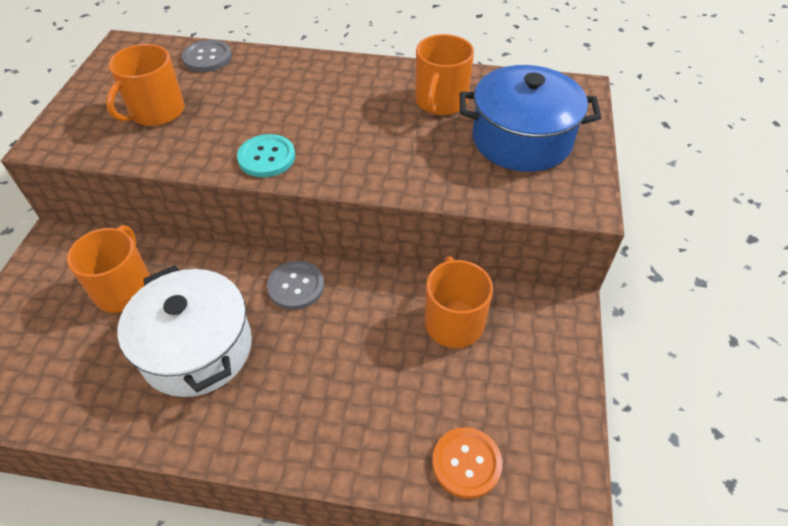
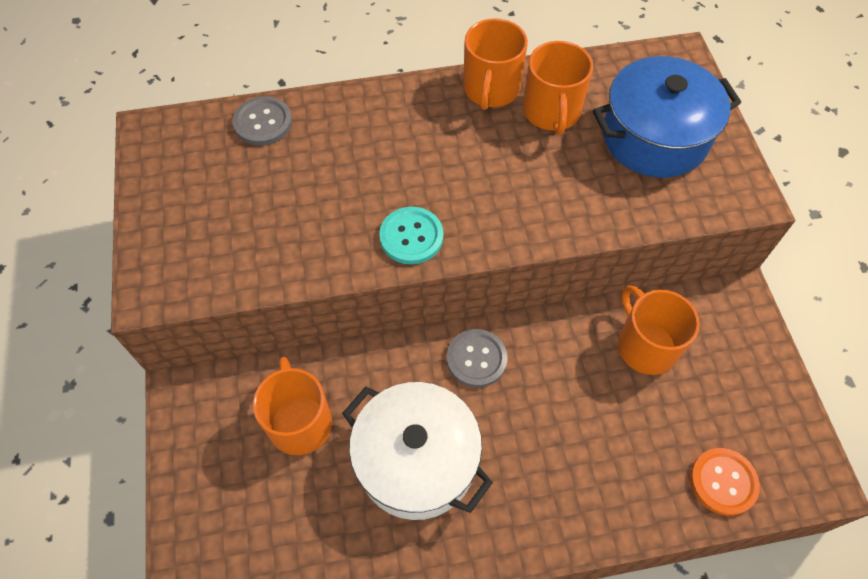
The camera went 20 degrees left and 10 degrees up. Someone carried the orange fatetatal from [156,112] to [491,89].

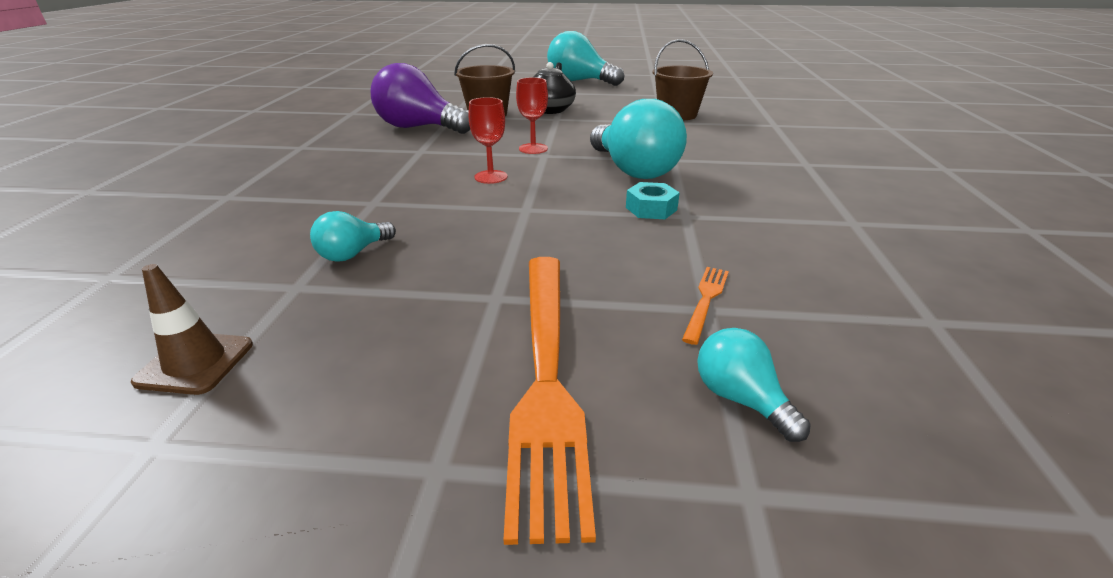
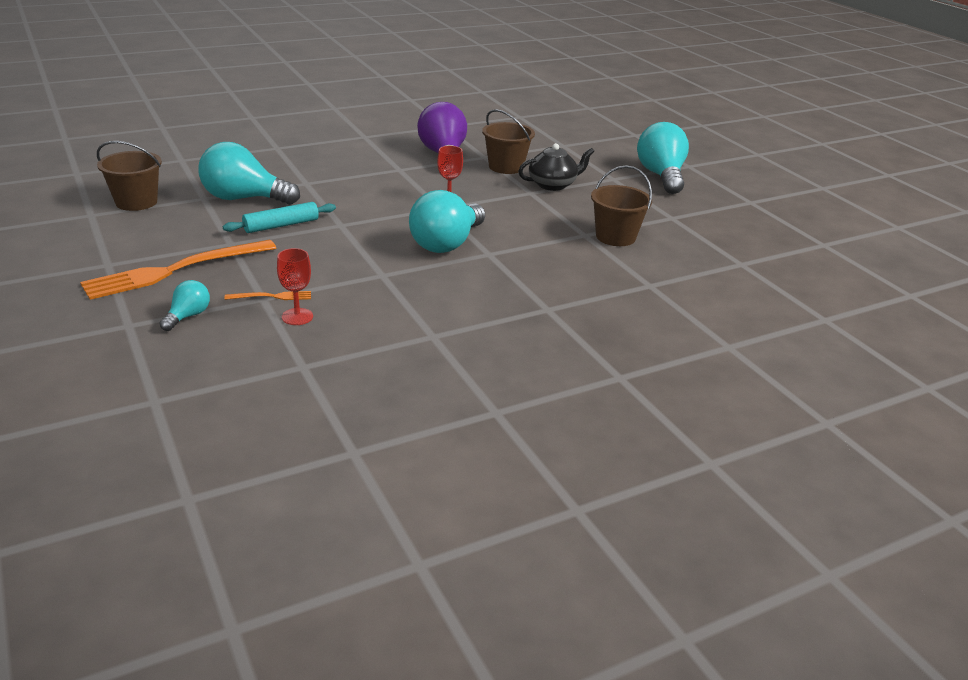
The camera went 55 degrees right and 0 degrees up. Someone swapped the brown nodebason at [195,363] for the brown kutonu at [136,202]. Someone scaled the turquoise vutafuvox at [353,254] by 2.03. Someone carried the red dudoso from [491,177] to [297,317]. Someone took away the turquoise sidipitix at [651,209]. Someone put down the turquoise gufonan at [281,225].

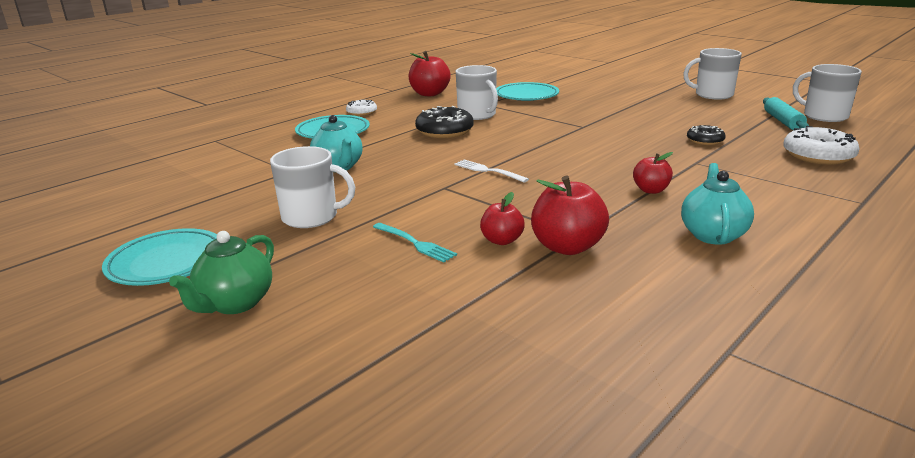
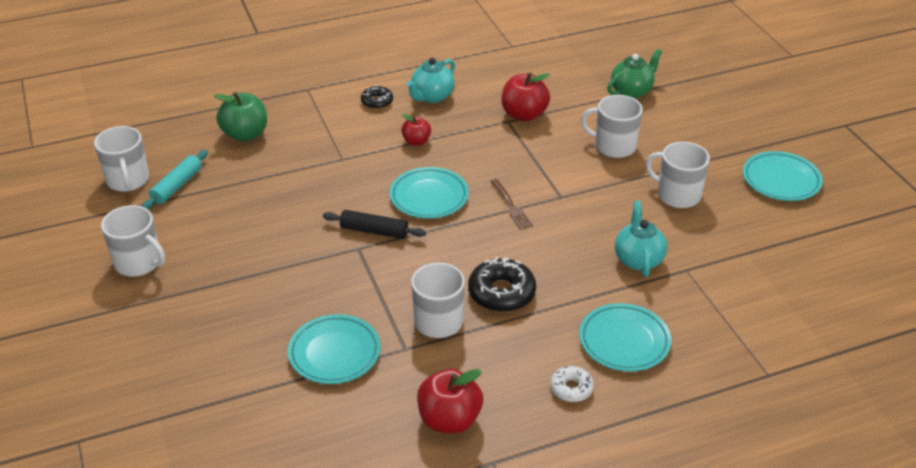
The camera went 155 degrees left and 15 degrees up. Someone carried the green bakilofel from [235,303] to [631,91]. Someone swapped the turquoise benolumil at [415,243] for the white fatetatal at [614,146]. Someone repainted the white benolumil at [488,171], which became the brown benolumil at [511,206]. Someone took away the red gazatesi at [502,240]. Someone carried the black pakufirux from [705,140] to [377,102]. Someone swapped the white pakufirux at [818,156] for the green gazatesi at [245,134]. Someone put down the black gufonan at [374,231]. Someone put down the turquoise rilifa at [429,197].

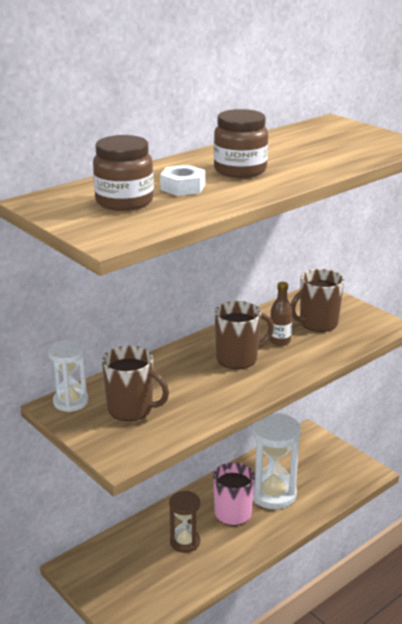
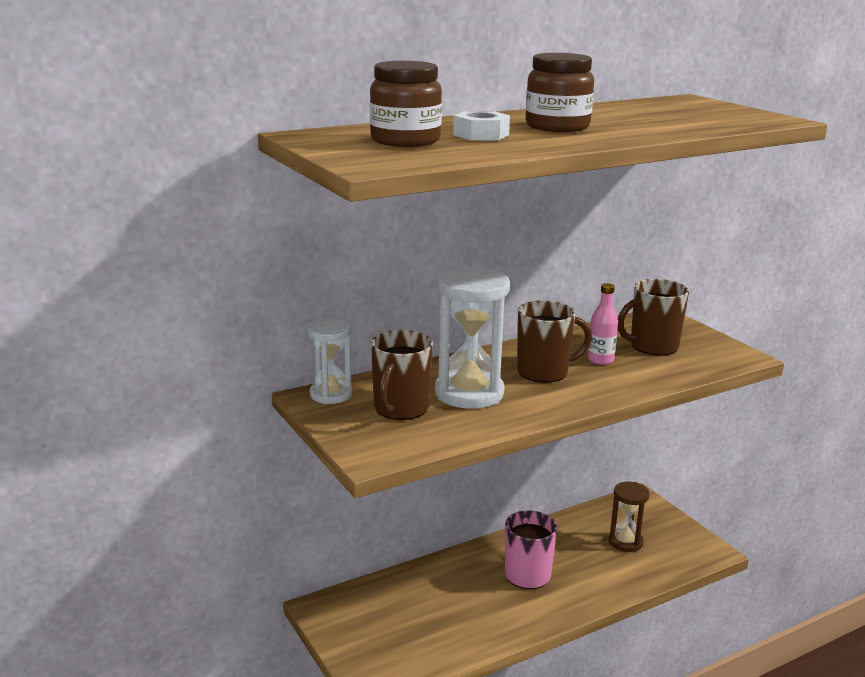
The camera went 10 degrees right and 5 degrees down. Someone rotated the brown fatetatal at [131,409] by 75 degrees clockwise. Someone carried the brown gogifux from [185,542] to [625,542]. Someone carried the white gogifux from [273,494] to [469,393]. Someone repainted the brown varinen at [280,341], which became the pink varinen at [600,360].

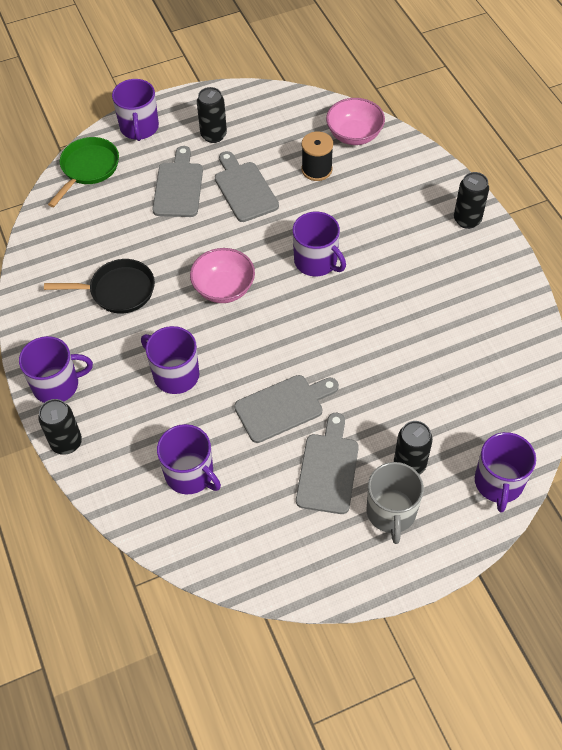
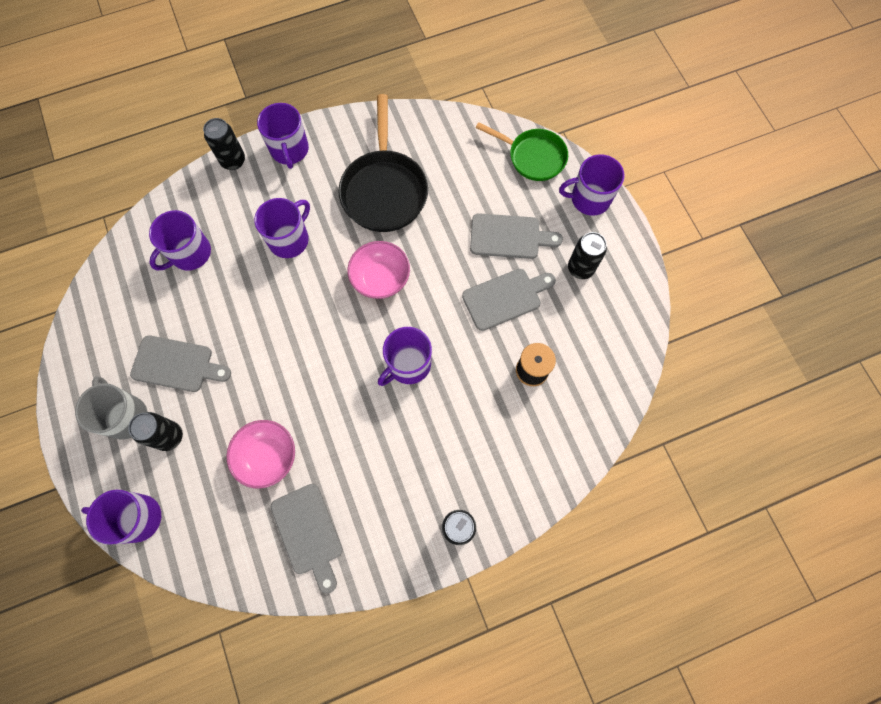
The camera went 90 degrees right and 15 degrees up. Someone scaled the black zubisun at [118,291] by 1.51. Someone carried the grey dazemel from [283,407] to [308,533]. Someone carried the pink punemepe from [354,135] to [267,457]. Someone rotated the grey fatetatal at [391,512] by 60 degrees clockwise.

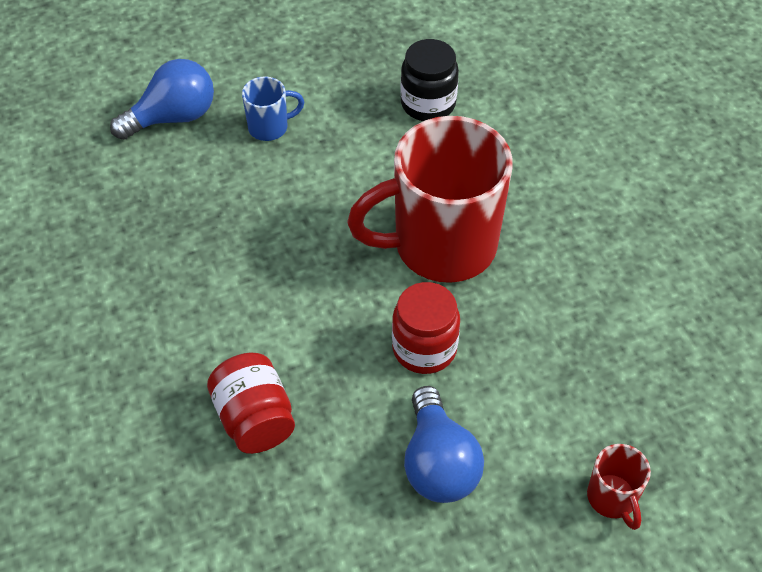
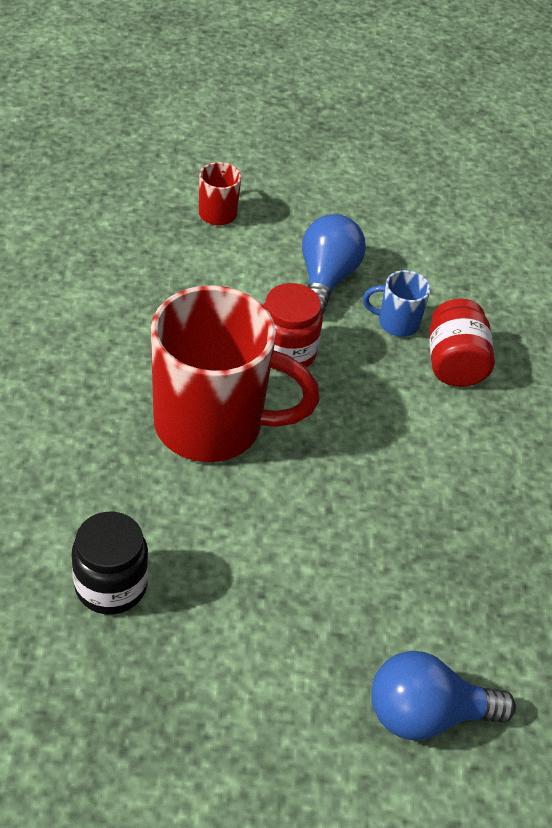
The camera went 160 degrees left and 5 degrees down. Someone carried the blue fatetatal from [270,127] to [396,323].

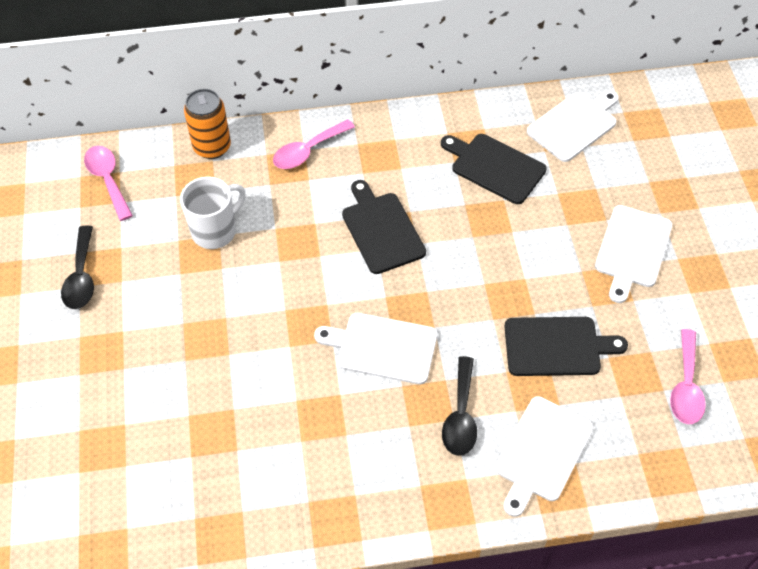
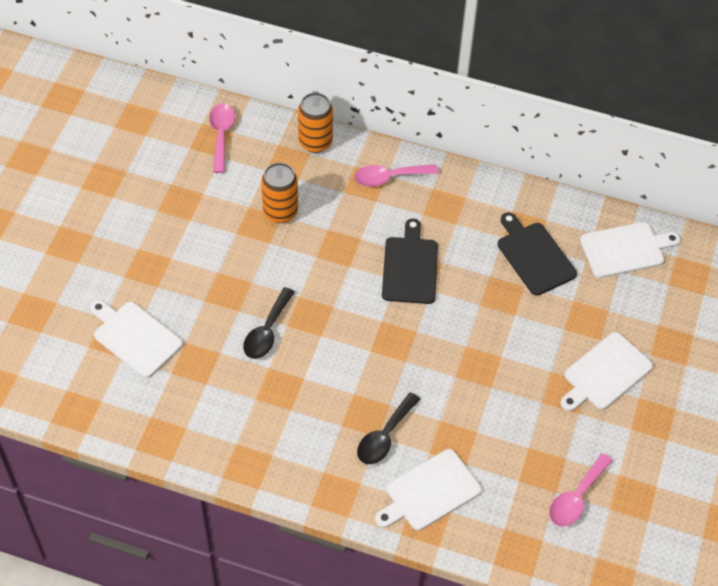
The camera went 25 degrees right and 0 degrees up. Someone carried the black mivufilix from [81,277] to [267,331]. Someone swapped the white fatetatal at [215,231] for the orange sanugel at [280,212]. Someone carried the white dazemel from [382,348] to [135,337]. Someone took away the black dazemel at [556,346].

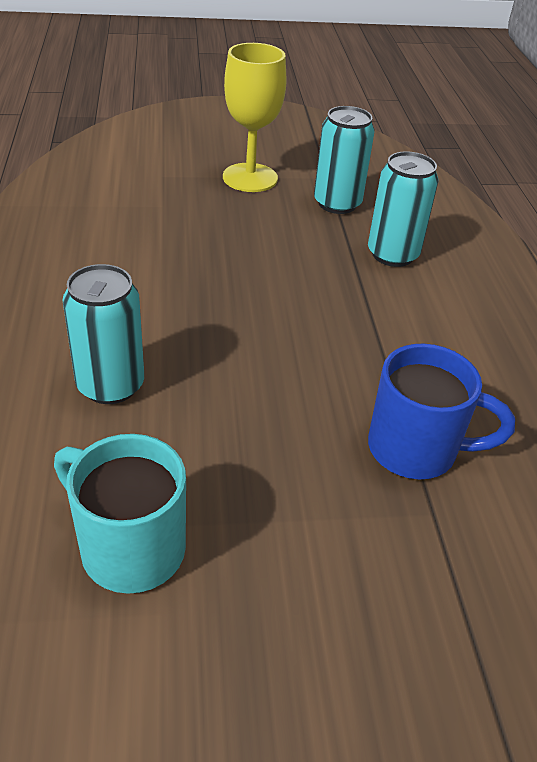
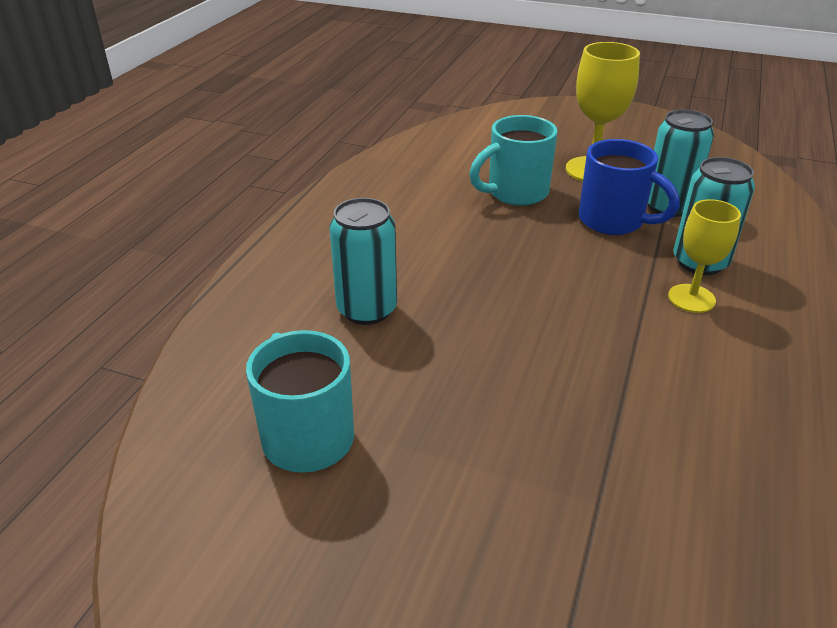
The camera went 30 degrees right and 5 degrees down. Someone carried the blue fatetatal from [416,449] to [613,221]. Someone put down the turquoise fatetatal at [515,193]. Someone put down the yellow dudoso at [691,298].

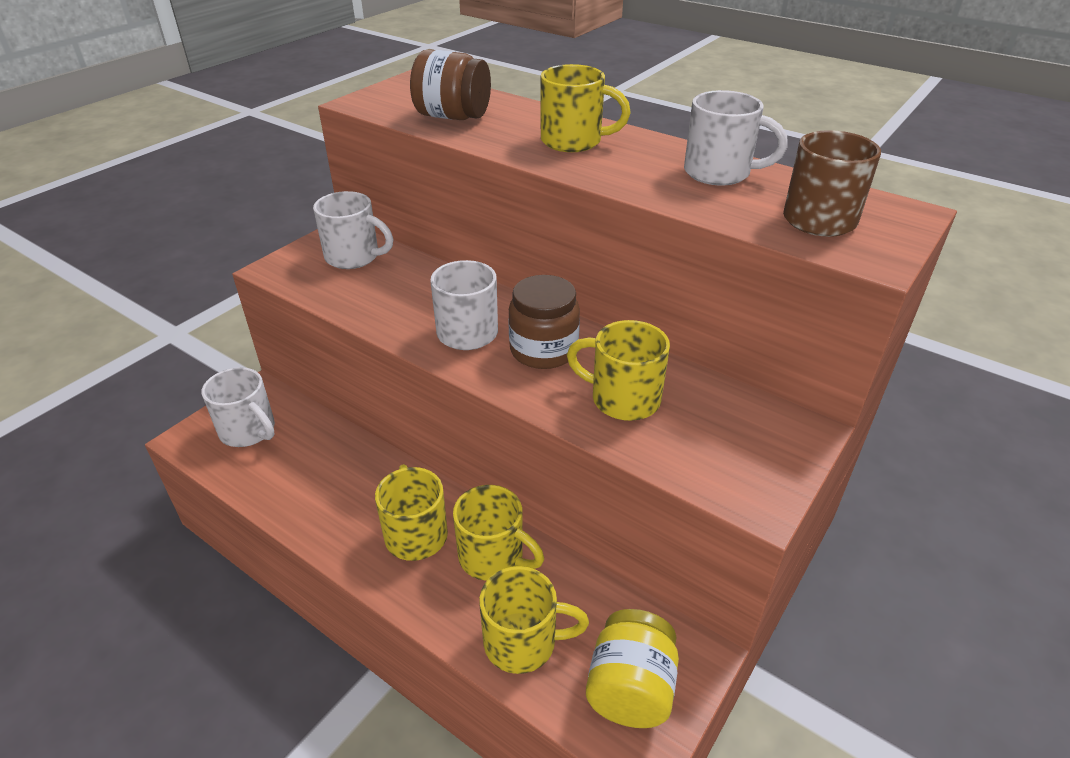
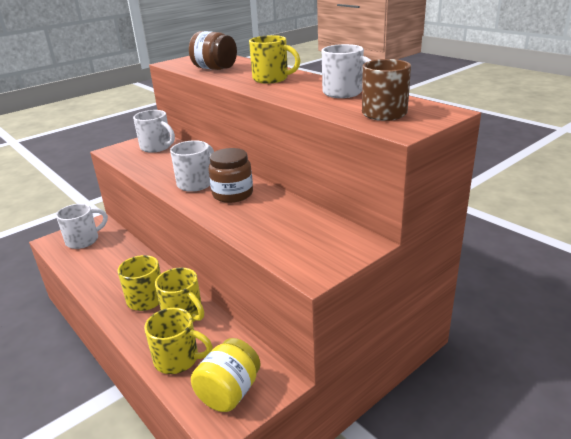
The camera went 15 degrees right and 10 degrees down. Someone rotated the white fatetatal at [249,431] by 90 degrees counterclockwise. Someone took away the yellow fatetatal at [623,399].

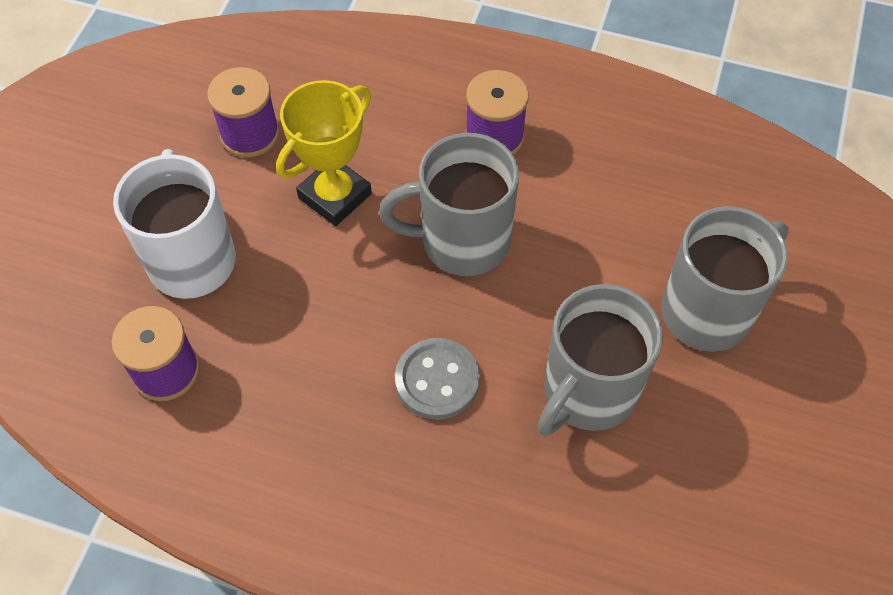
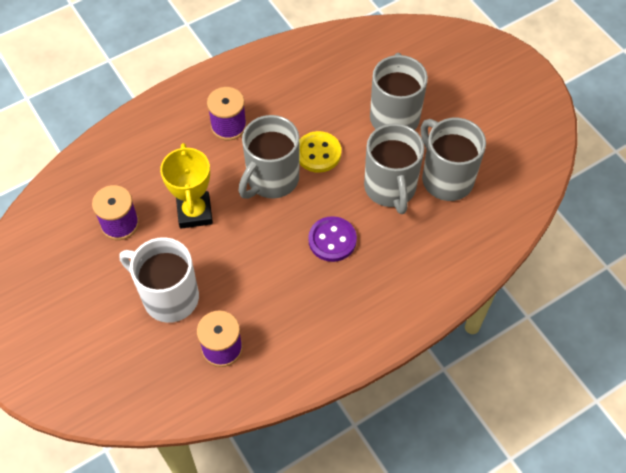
The camera went 50 degrees left and 0 degrees up. Someone repainted the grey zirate at [437,380], which became the purple zirate at [332,240]. Someone put down the yellow zirate at [318,153]. Someone put down the grey fatetatal at [446,178].

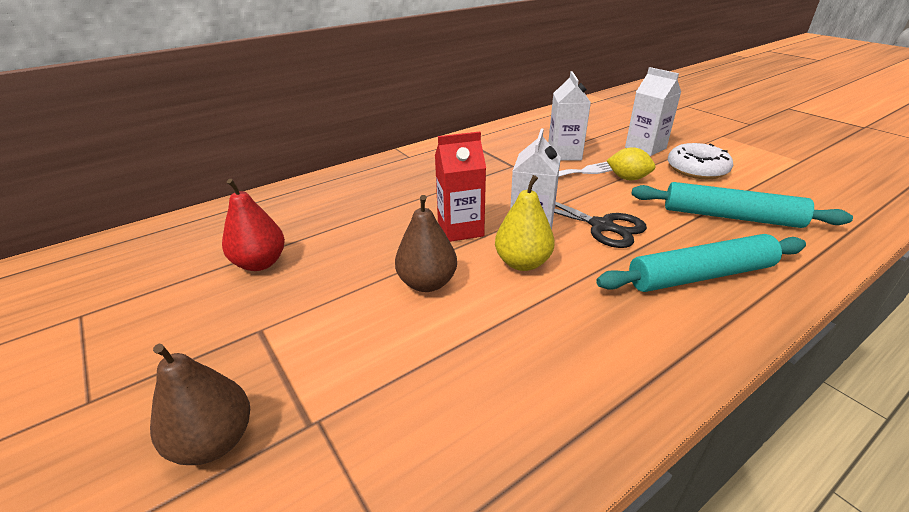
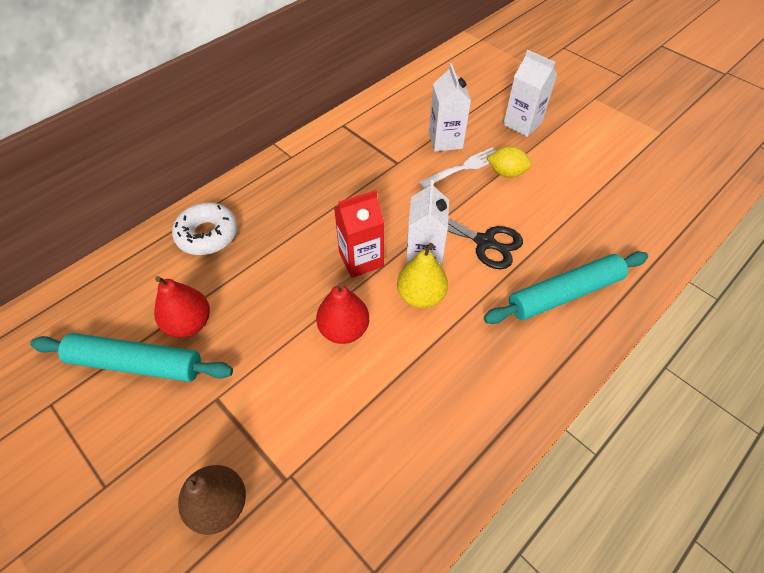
The camera went 10 degrees left and 20 degrees up. Someone repainted the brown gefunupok at [427,283], which became the red gefunupok at [344,329]. Someone carried the turquoise gufonan from [730,216] to [136,363]. Someone carried the white pakufirux from [697,169] to [207,235].

